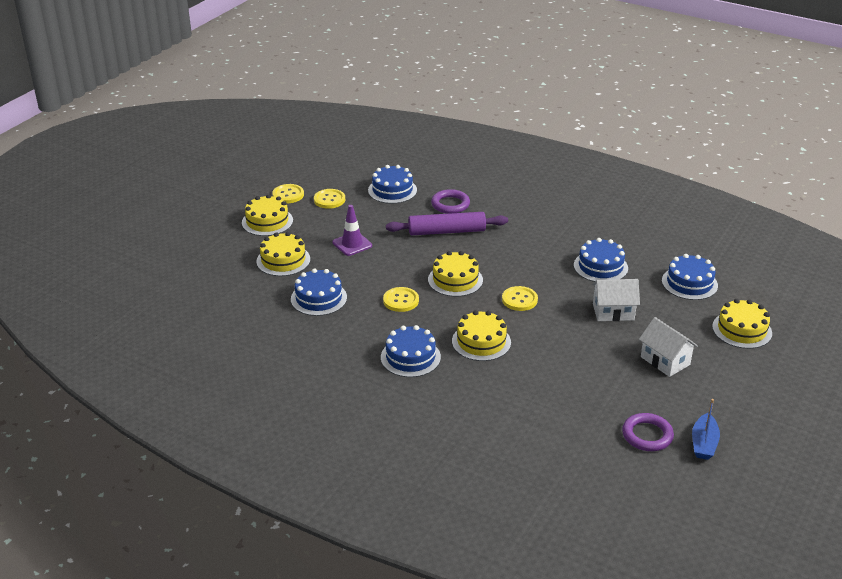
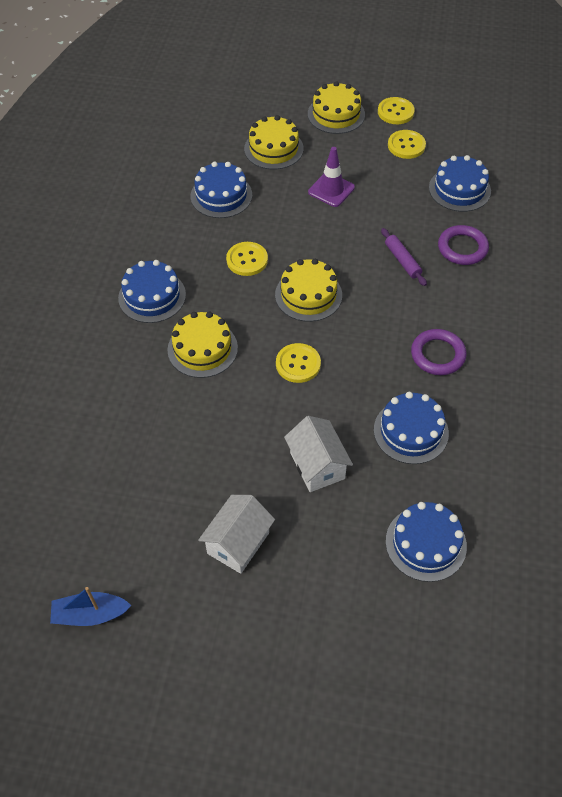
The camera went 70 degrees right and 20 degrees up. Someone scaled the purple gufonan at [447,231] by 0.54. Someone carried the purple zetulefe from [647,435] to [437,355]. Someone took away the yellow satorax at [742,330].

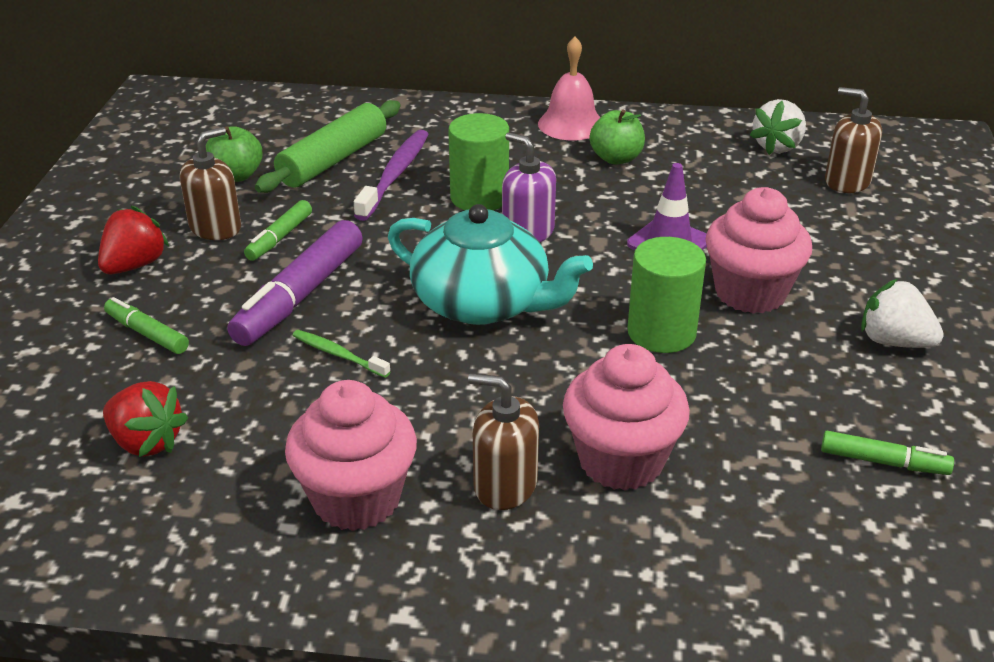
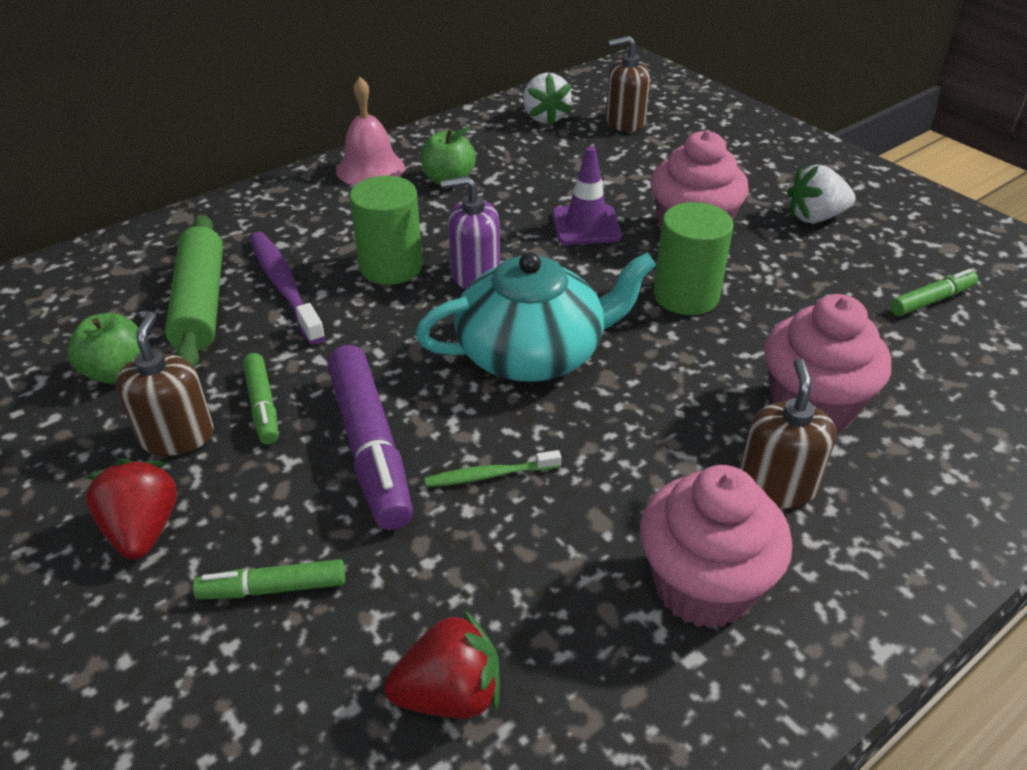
The camera went 45 degrees left and 5 degrees up. Someone rotated the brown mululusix at [505,485] by 120 degrees clockwise.

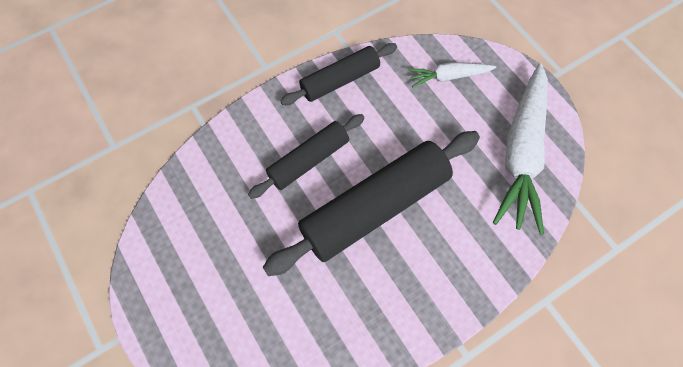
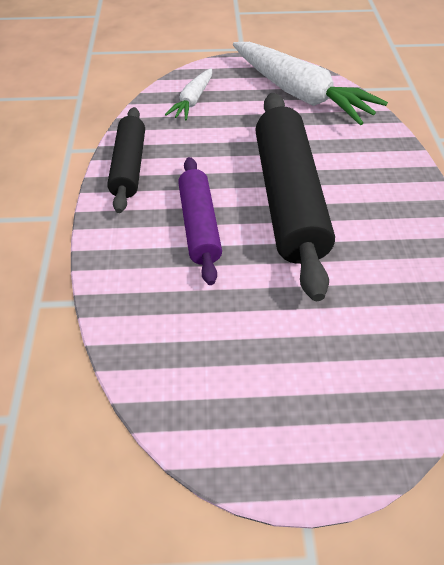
The camera went 60 degrees left and 15 degrees down. Someone repainted the black gufonan at [308,160], which became the purple gufonan at [199,225].

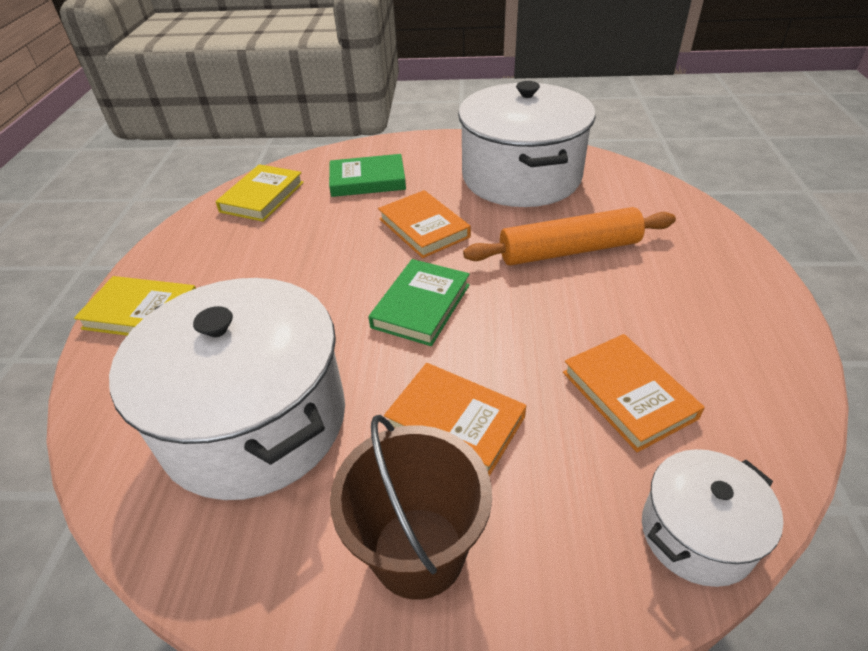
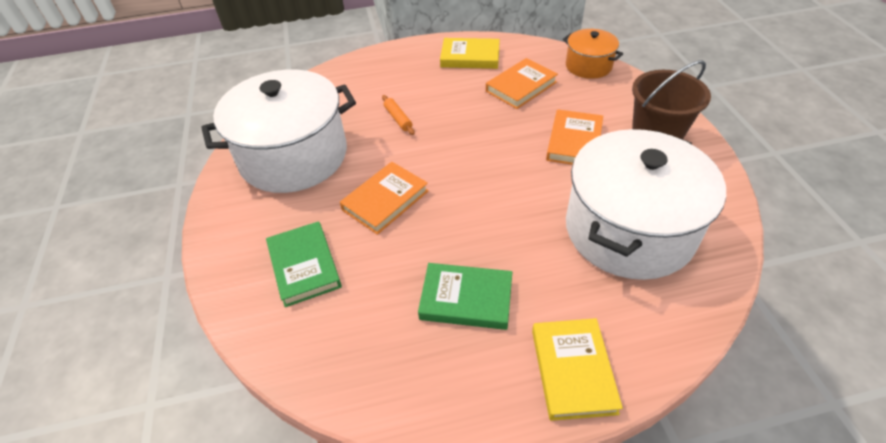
The camera went 105 degrees left and 5 degrees up. Someone carried the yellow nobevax from [262,197] to [470,57]. Someone carried the green nobevax from [421,306] to [466,299]. Someone scaled the orange gufonan at [569,250] by 0.44. Someone repainted the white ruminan at [697,533], which became the orange ruminan at [588,66].

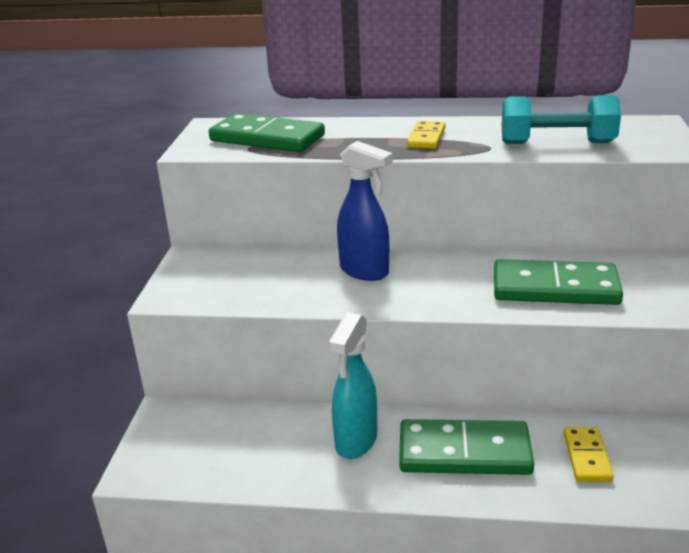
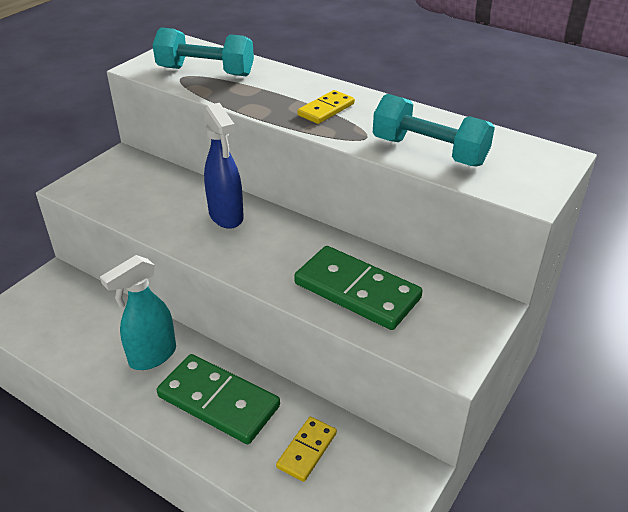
The camera went 25 degrees right and 10 degrees up. Someone swapped the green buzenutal at [267,138] for the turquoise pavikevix at [205,72].

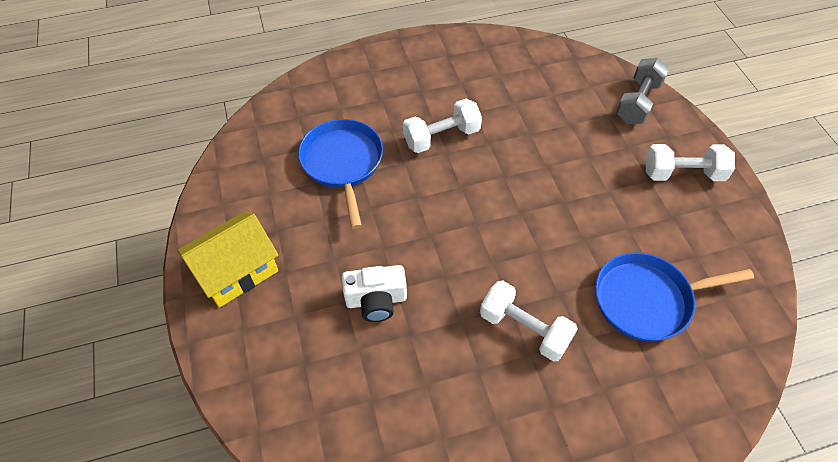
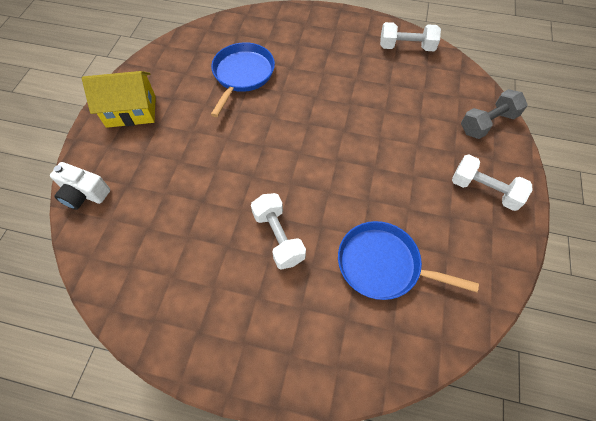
The camera went 30 degrees right and 5 degrees up. Someone carried the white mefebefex from [376,300] to [84,194]. Someone carried the white pavikevix from [441,137] to [406,47].

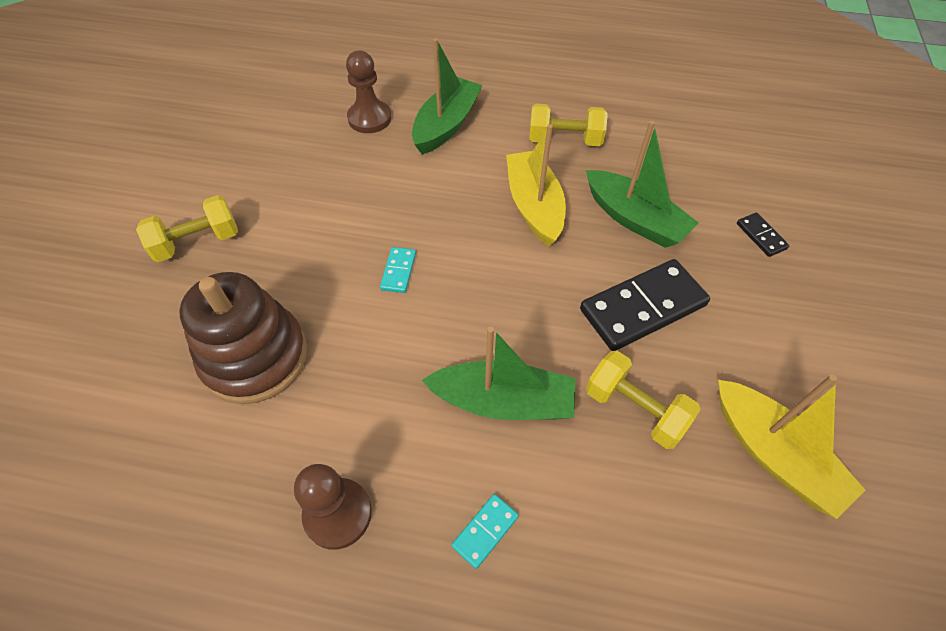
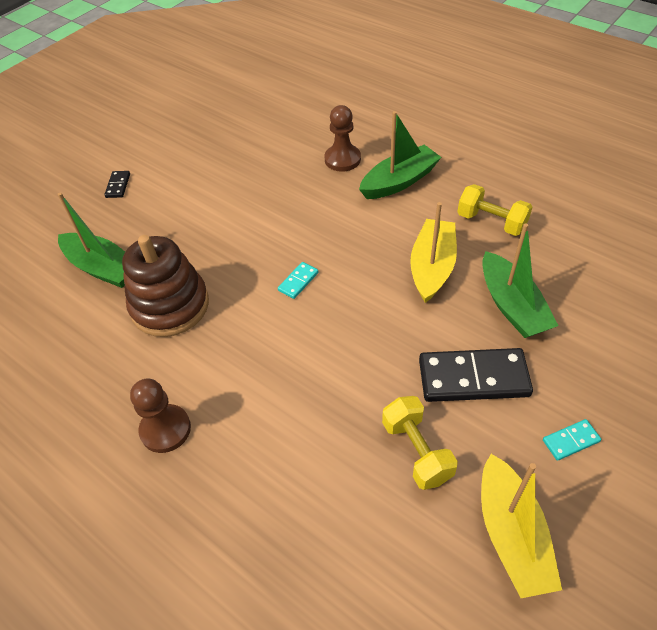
The camera went 30 degrees right and 5 degrees down. Someone took away the yellow pavikevix at [197,242]. Someone carried the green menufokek from [503,401] to [102,268]. Someone carried the turquoise buzenutal from [485,531] to [571,441]. Someone carried the black buzenutal from [761,236] to [118,186].

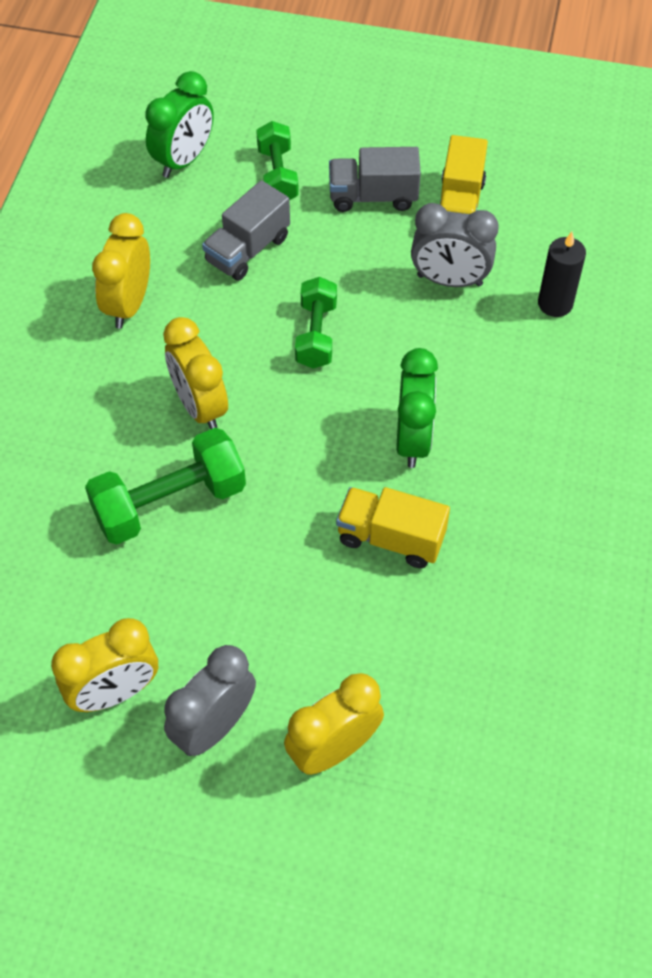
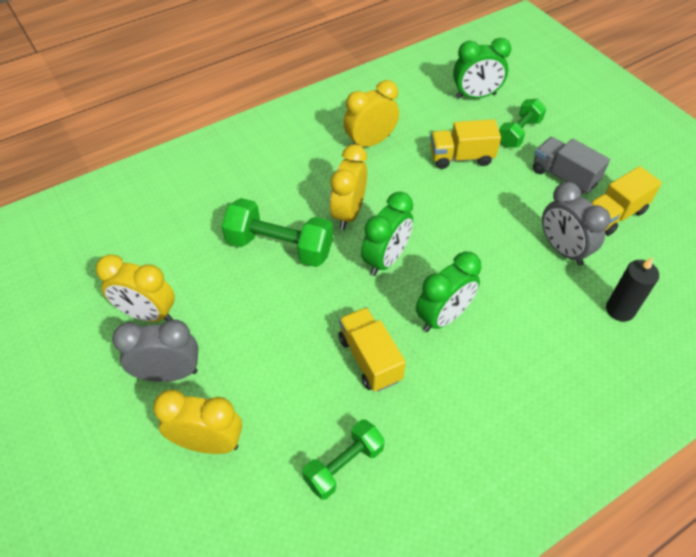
The camera went 45 degrees right and 5 degrees down. Someone repainted the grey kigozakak at [248,250], which became the yellow kigozakak at [461,157]. Someone carried the green pavikevix from [316,335] to [344,465]. Someone put down the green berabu at [385,259].

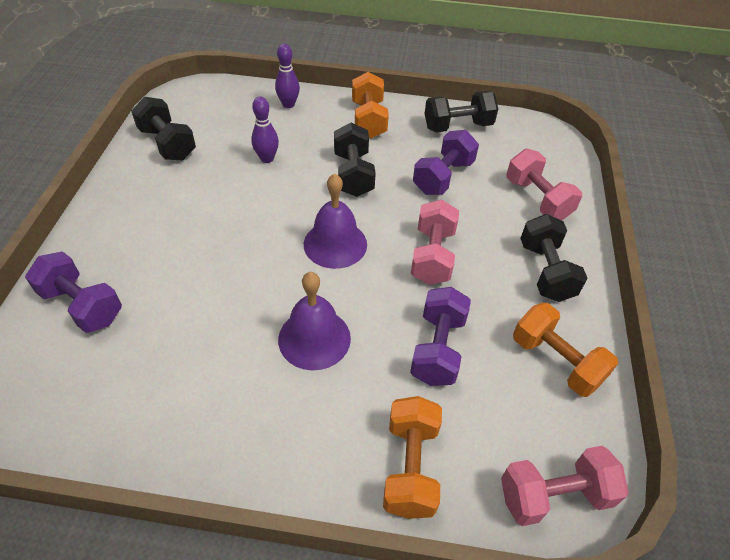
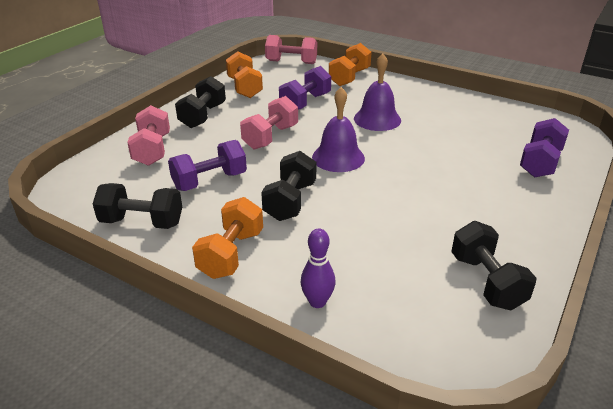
The camera went 155 degrees left and 15 degrees down. Someone rotated the purple pavikevix at [82,305] by 60 degrees clockwise. Someone took away the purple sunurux at [267,159].

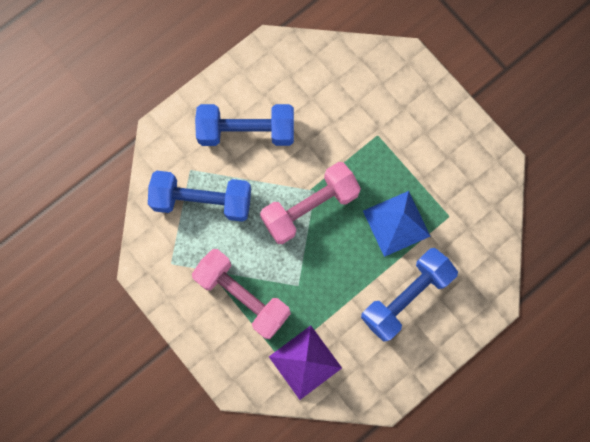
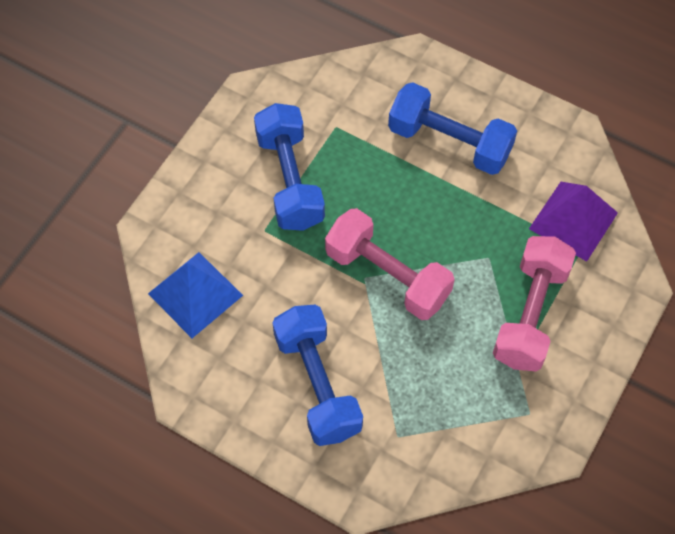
The camera went 110 degrees left and 15 degrees down. Someone carried the blue pavikevix from [202,200] to [289,180]. Someone carried the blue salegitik from [396,223] to [195,294].

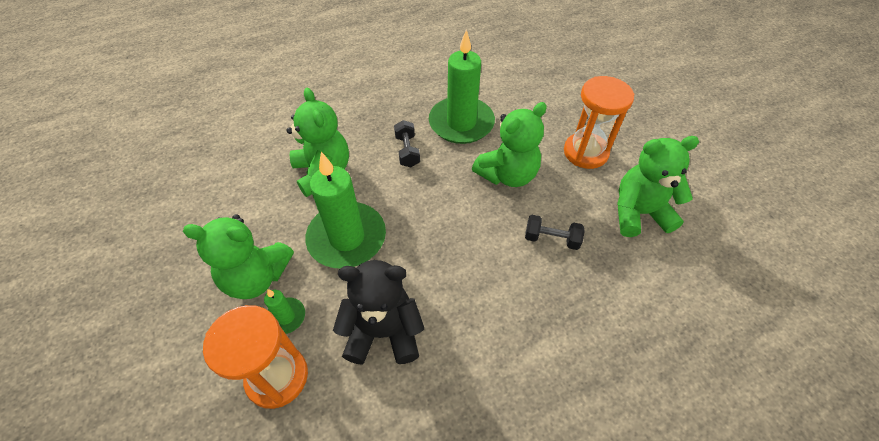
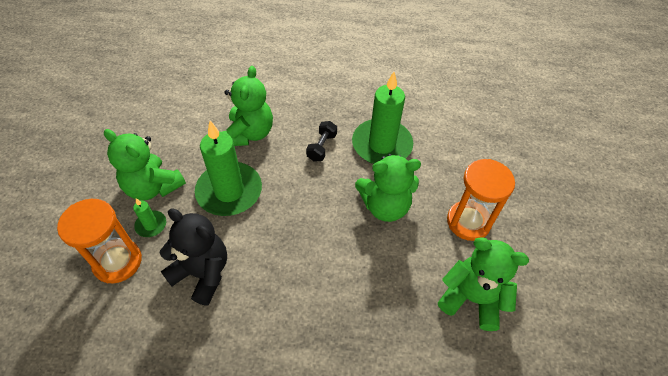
The camera went 30 degrees right and 0 degrees up. Someone took away the black pavikevix at [551,239].

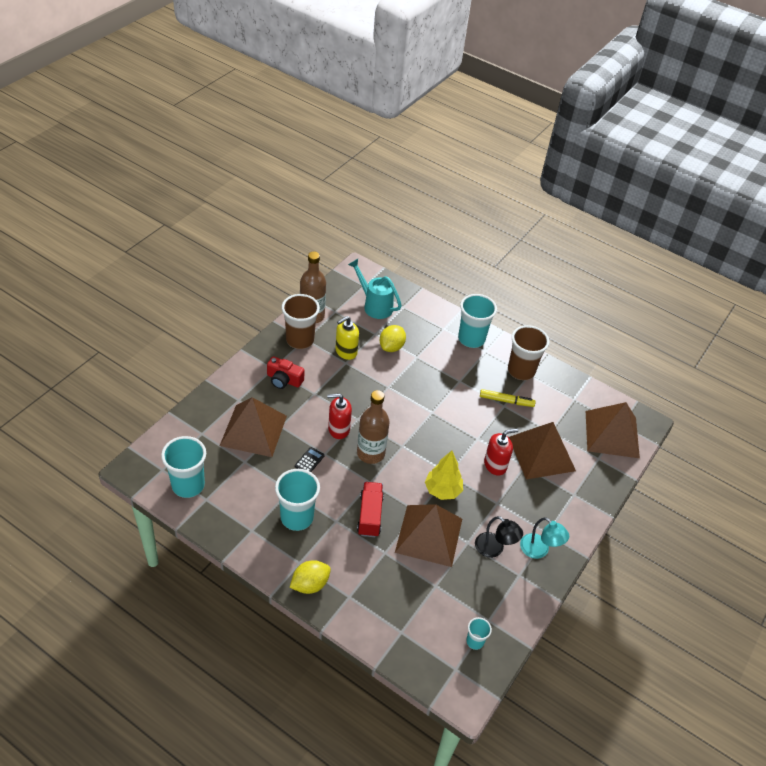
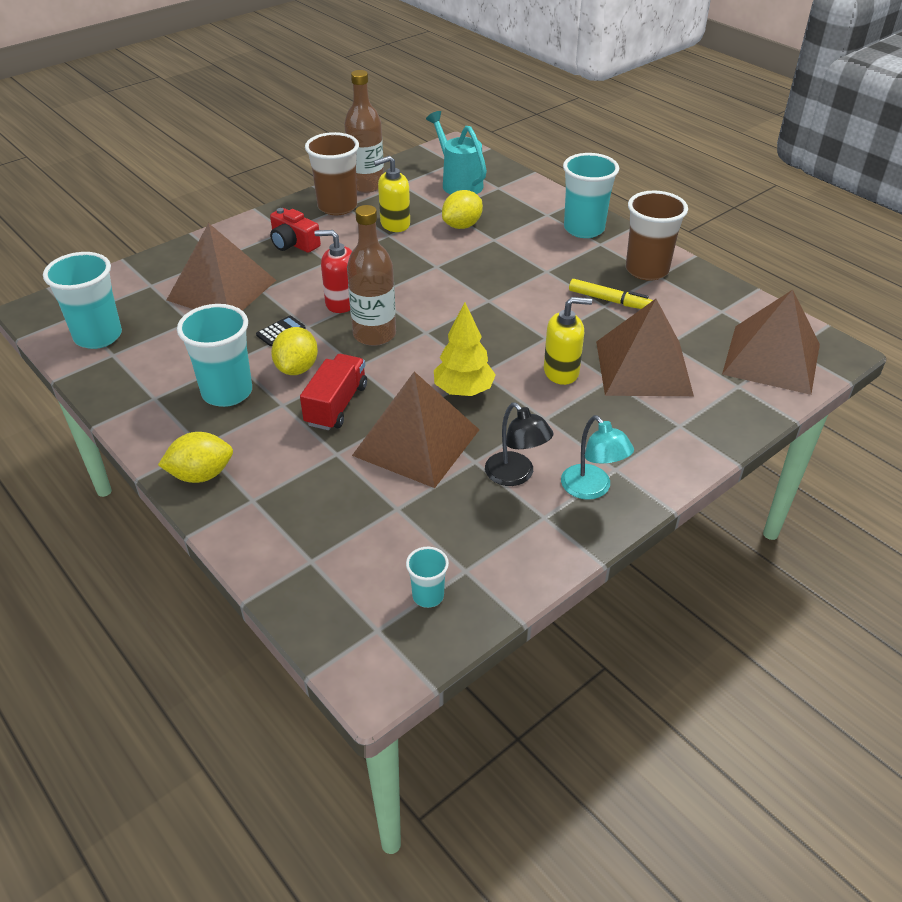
The camera went 20 degrees right and 5 degrees down. Someone repainted the red mululusix at [495,465], which became the yellow mululusix at [561,372]. Someone put down the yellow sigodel at [297,368].

